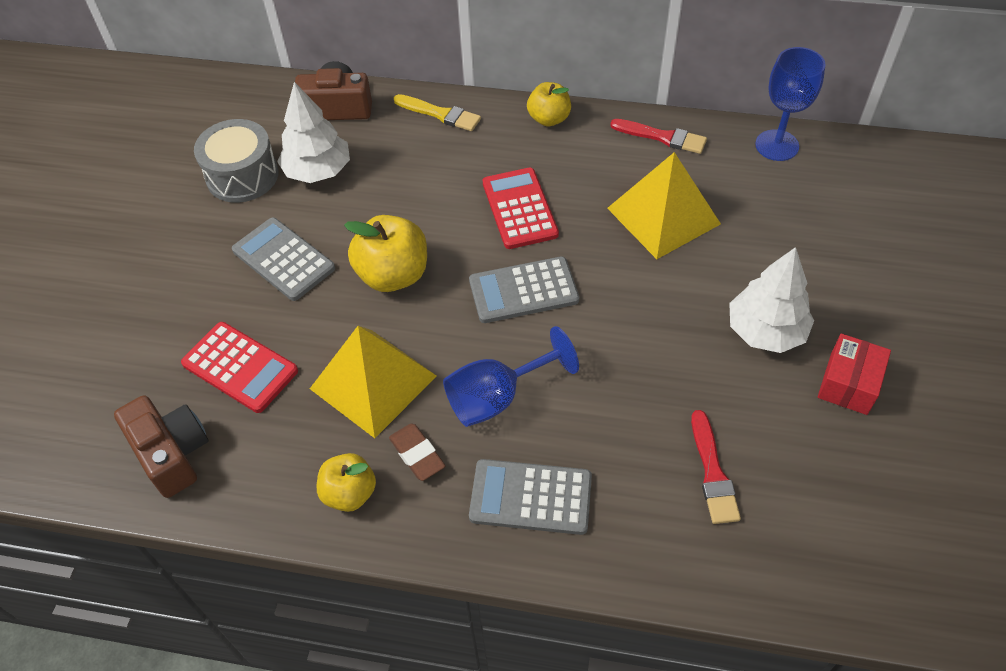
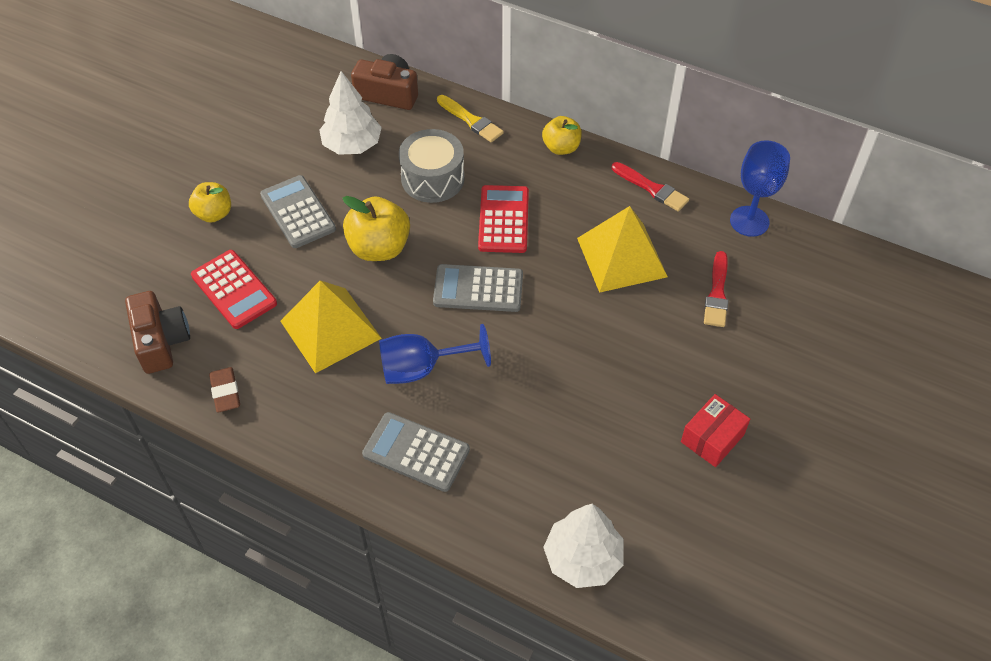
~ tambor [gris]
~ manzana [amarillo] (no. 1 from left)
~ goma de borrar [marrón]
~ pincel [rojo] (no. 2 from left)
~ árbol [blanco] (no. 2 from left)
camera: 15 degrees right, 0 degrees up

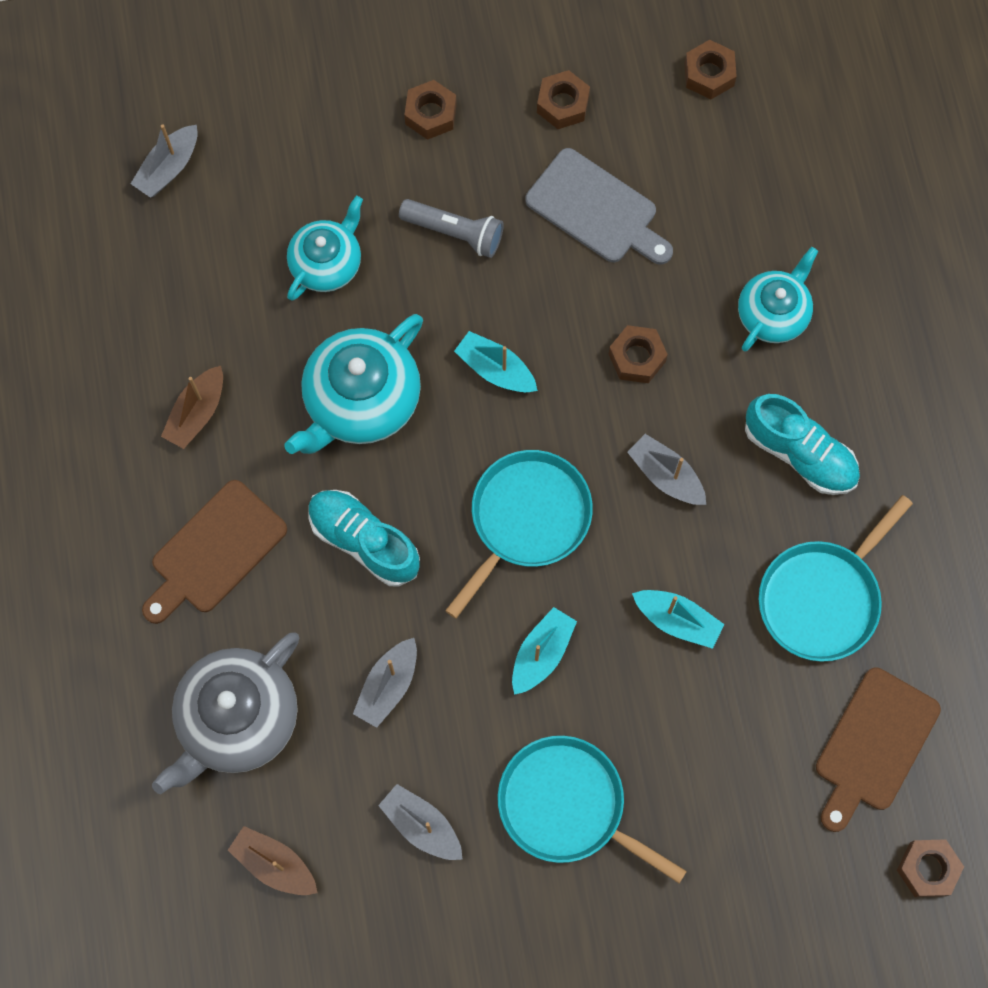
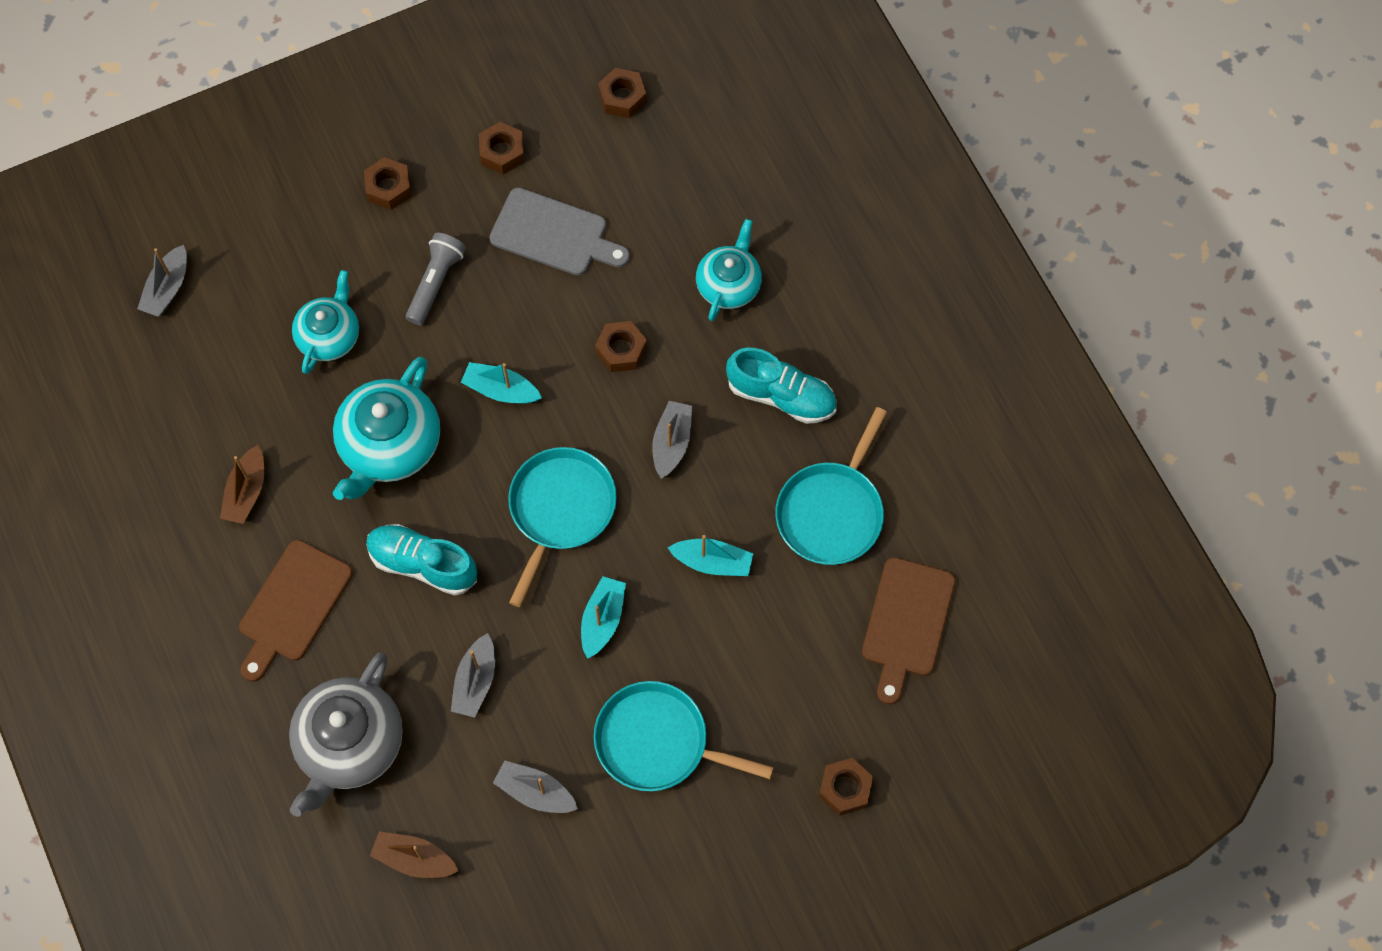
~ lámpara de mano [gris] 75 degrees counterclockwise
~ barco [gris] (no. 4 from left) 75 degrees clockwise
~ tuerca [marrón] (no. 5 from left)
camera: 15 degrees left, 5 degrees down

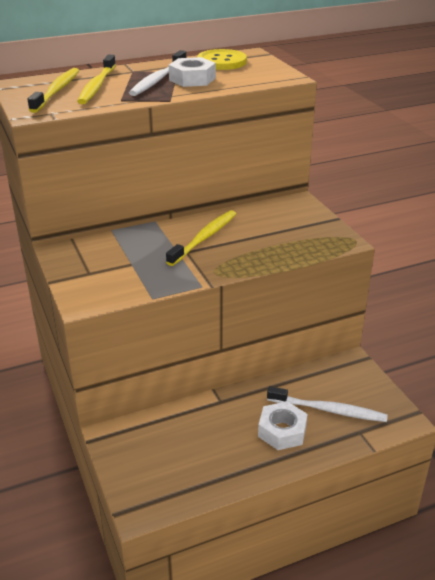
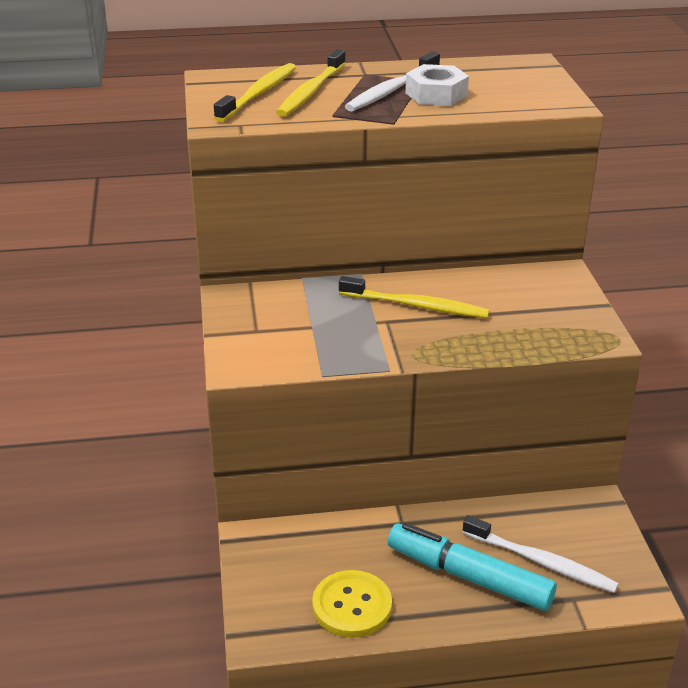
~ cepillo de dientes [amarillo] (no. 3 from left) 60 degrees clockwise
~ botón [amarillo]
~ tuerca [blanco] (no. 2 from left) to rotulador [turquesa]
camera: 15 degrees right, 0 degrees up

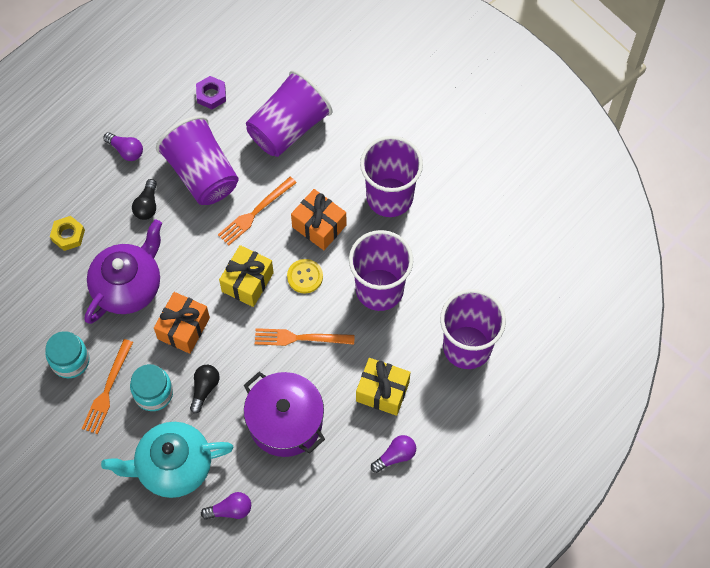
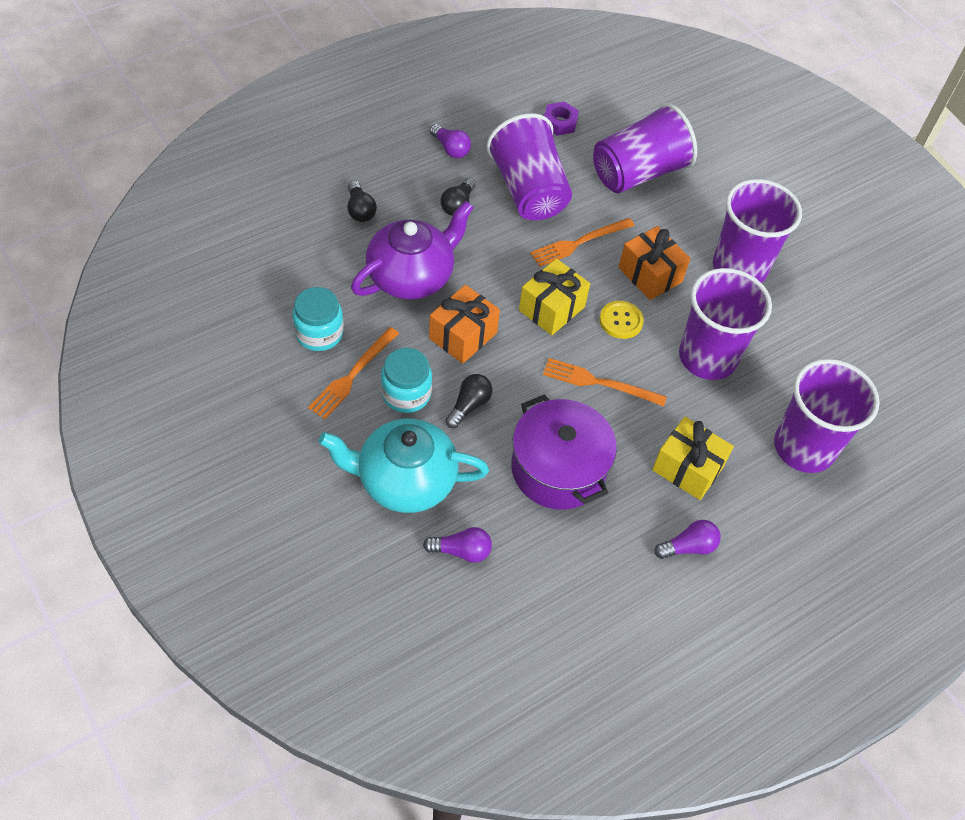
~ tuerca [amarillo] to bombilla [negro] (no. 1 from left)
camera: 10 degrees right, 10 degrees down

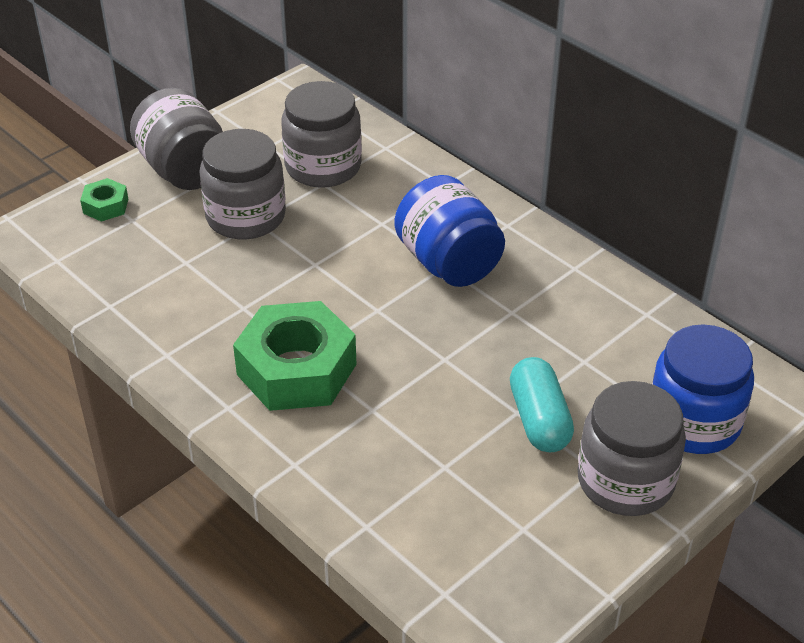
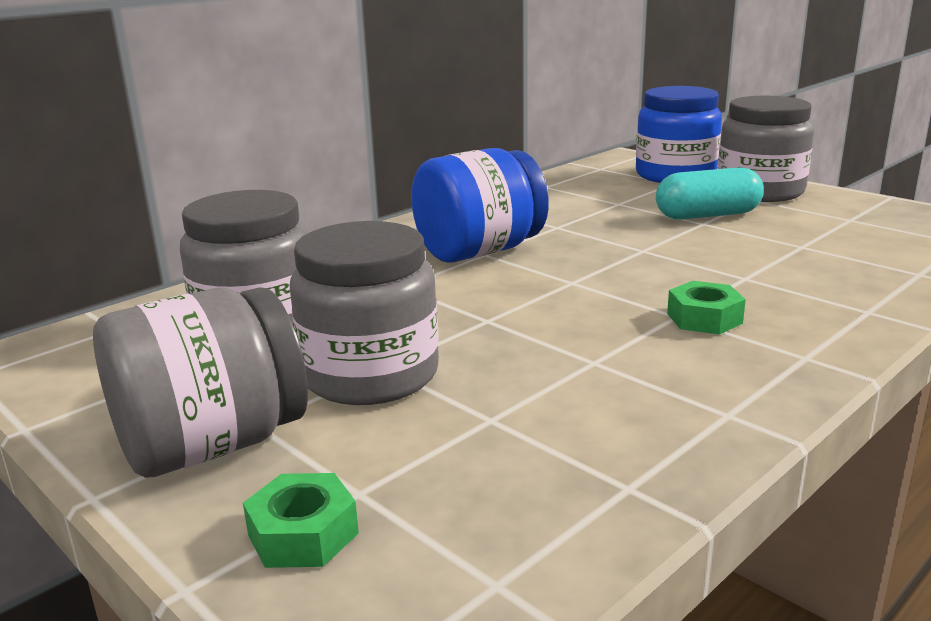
~ tuerca [verde] (no. 2 from left) x0.45
camera: 90 degrees left, 20 degrees down

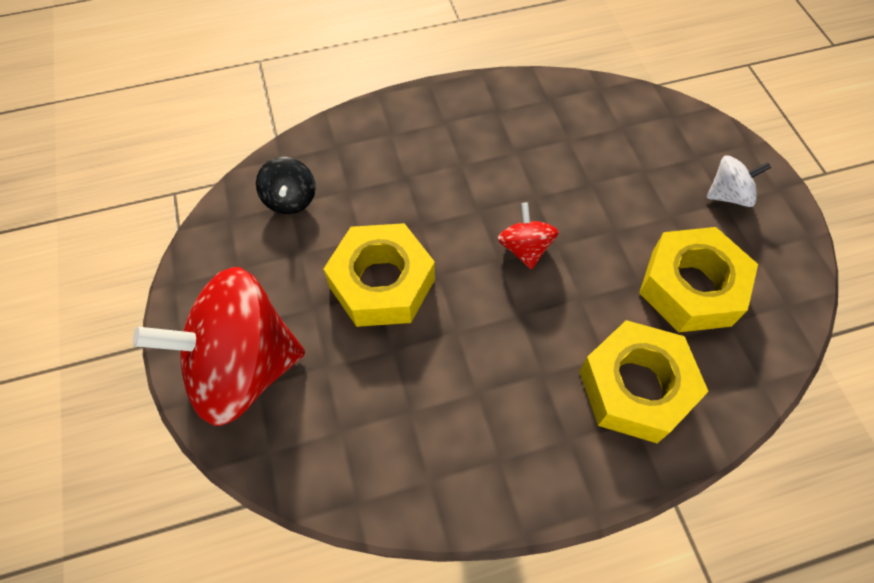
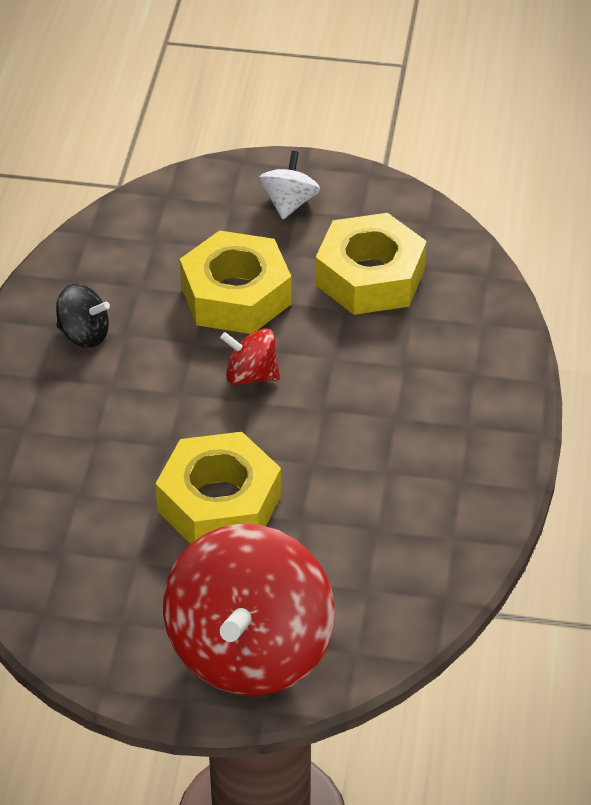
~ peonza [negro]
~ tuerca [amarillo] (no. 2 from left)
camera: 65 degrees left, 15 degrees down

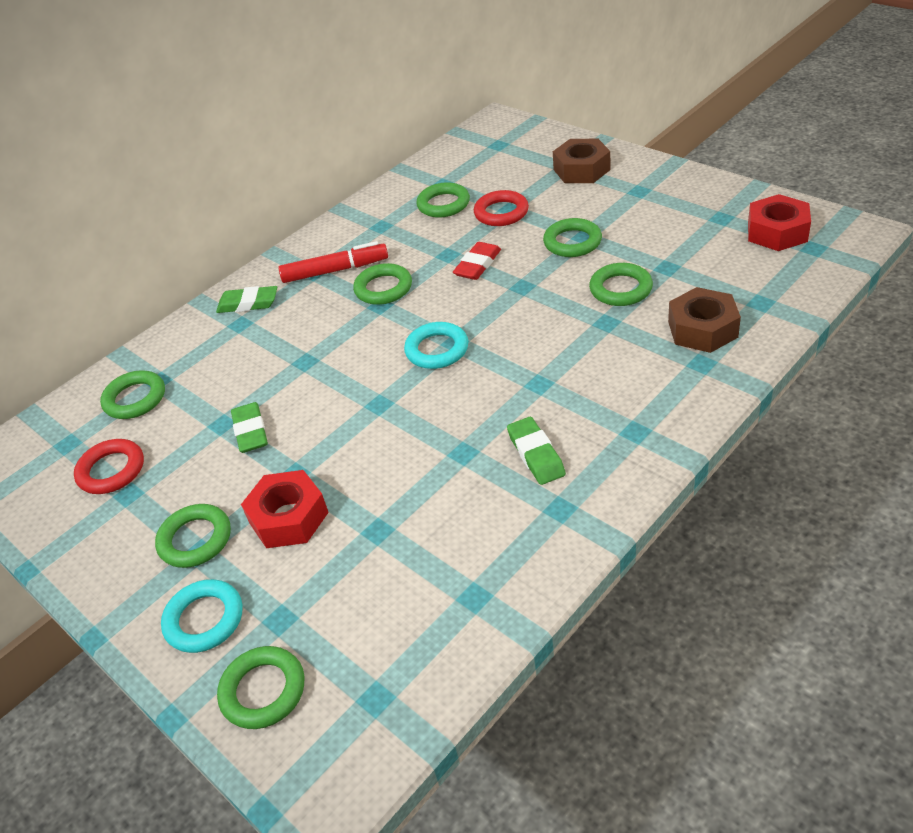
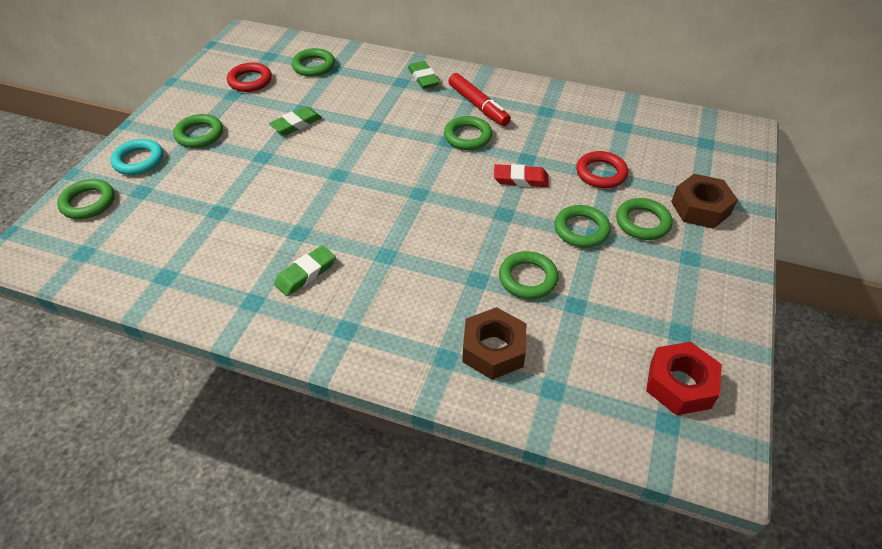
- tuerca [rojo] (no. 1 from left)
- anillo [turquesa] (no. 2 from left)
~ anillo [verde] (no. 5 from left in the first image) to anillo [verde] (no. 7 from left)
camera: 60 degrees right, 5 degrees up

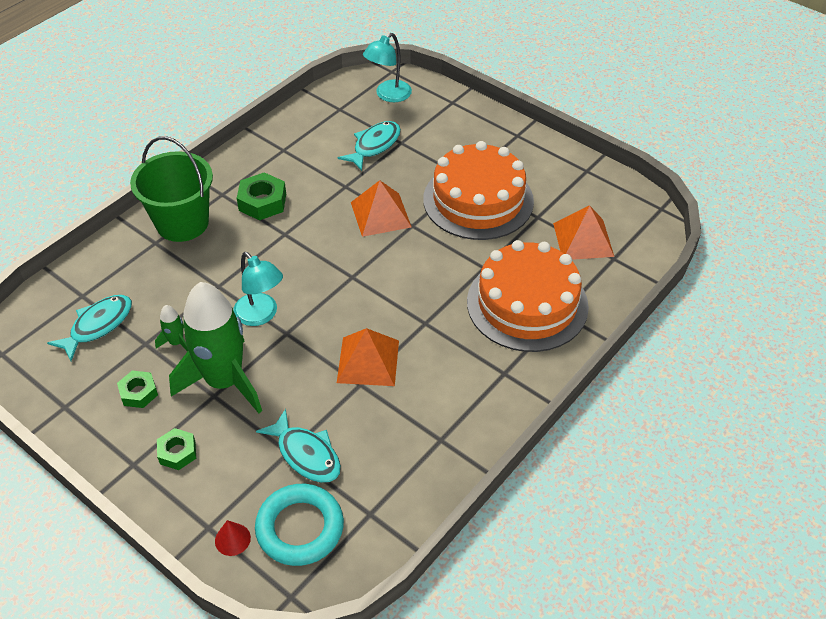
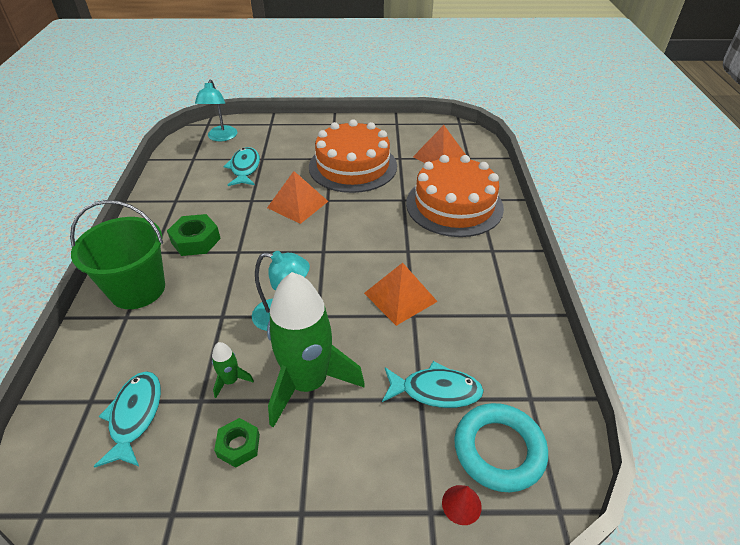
- tuerca [verde] (no. 2 from left)
camera: 40 degrees left, 5 degrees down

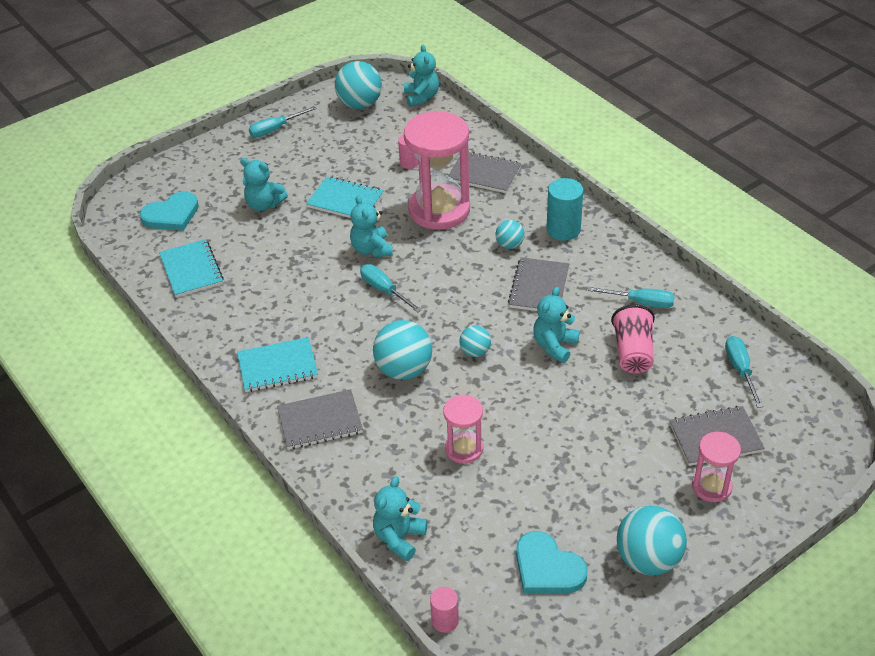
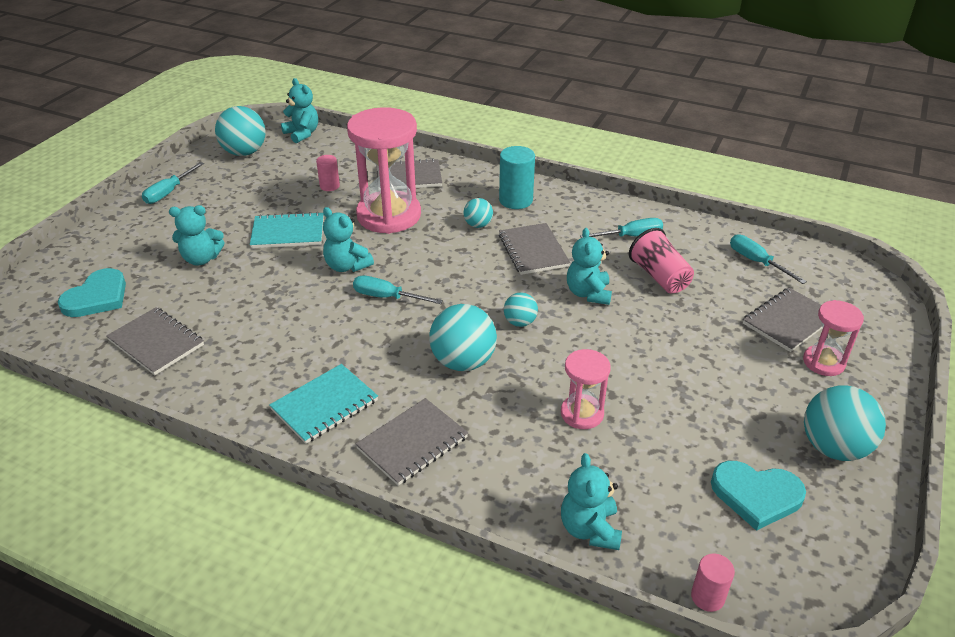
~ cuaderno [turquesa] (no. 1 from left) to cuaderno [gris] (no. 1 from left)
camera: 30 degrees left, 5 degrees down

